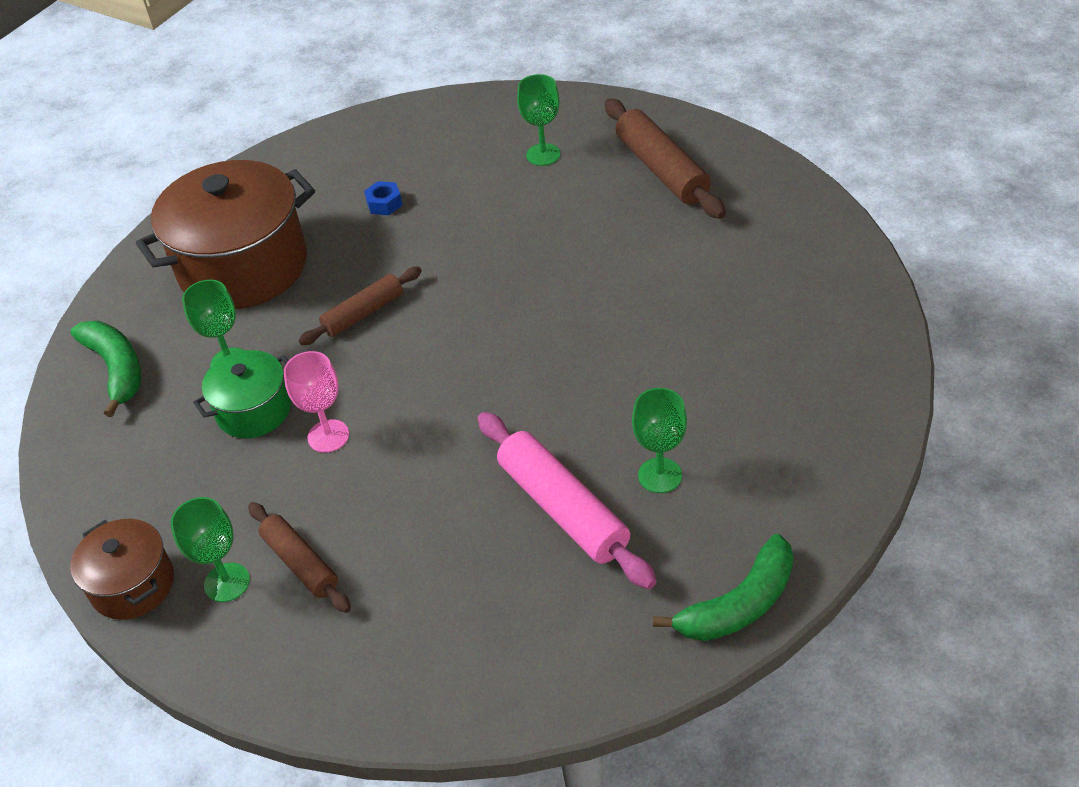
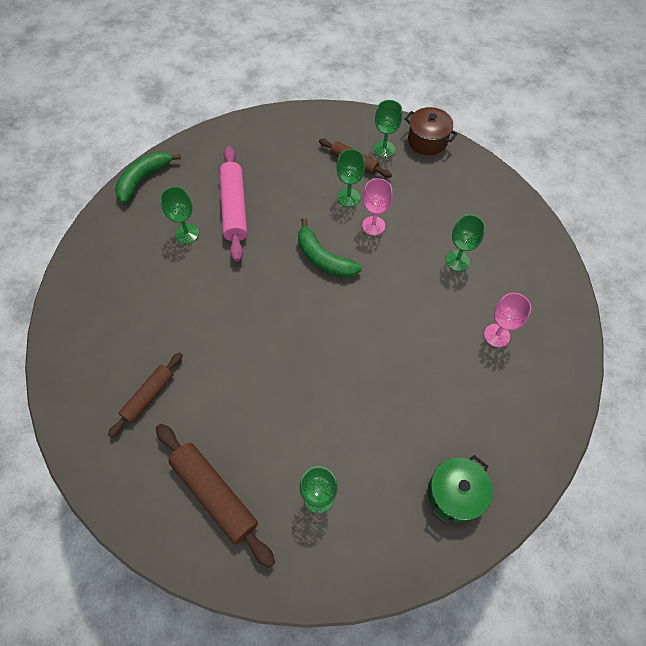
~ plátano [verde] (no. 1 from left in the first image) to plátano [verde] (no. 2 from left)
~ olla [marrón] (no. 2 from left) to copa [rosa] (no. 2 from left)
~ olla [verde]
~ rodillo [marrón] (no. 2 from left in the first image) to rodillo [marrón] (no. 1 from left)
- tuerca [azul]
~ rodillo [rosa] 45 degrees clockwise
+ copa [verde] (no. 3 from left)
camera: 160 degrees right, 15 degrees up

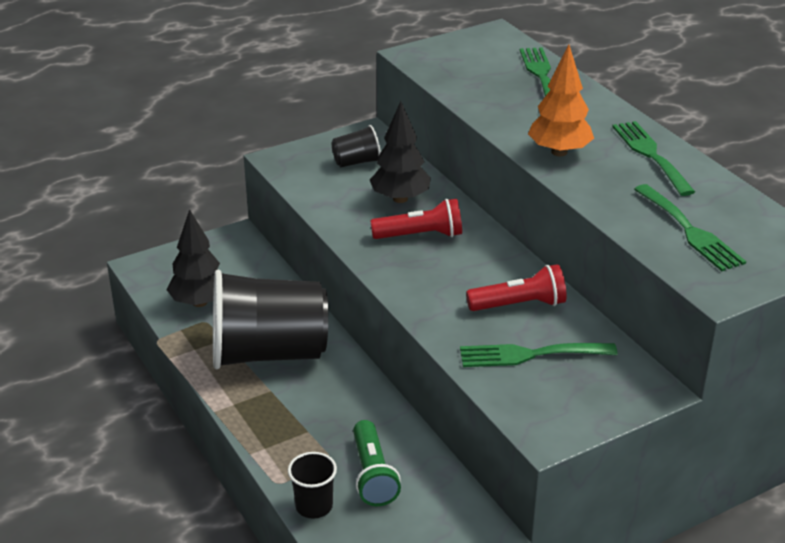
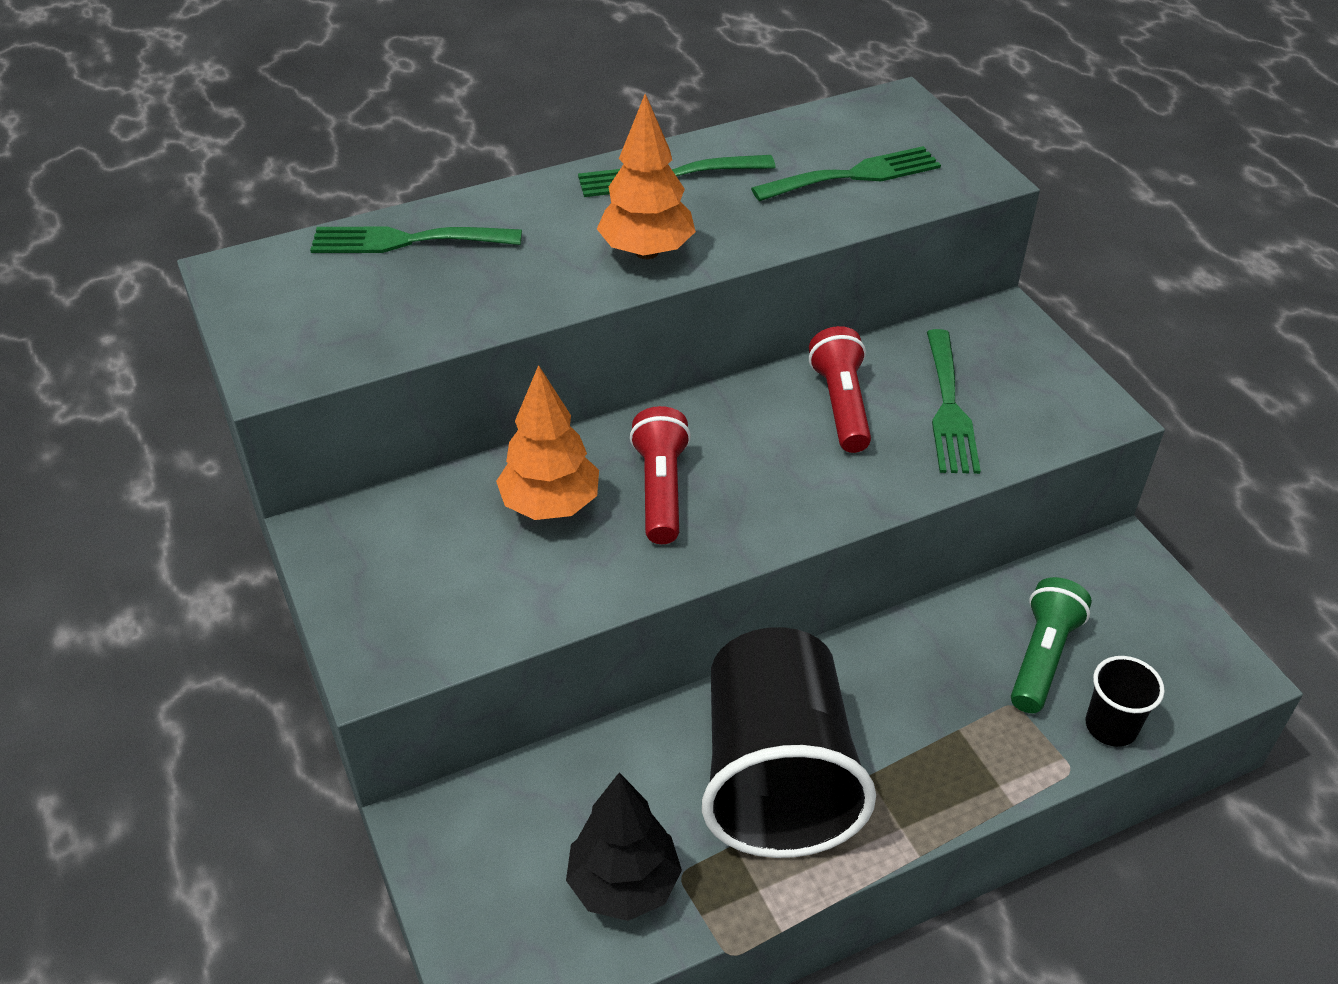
- vaso [negro] (no. 3 from left)
~ lámpara de mano [verde] 60 degrees counterclockwise
~ árbol [negro] (no. 2 from left) to árbol [naranja] (no. 1 from left)
camera: 85 degrees left, 10 degrees up

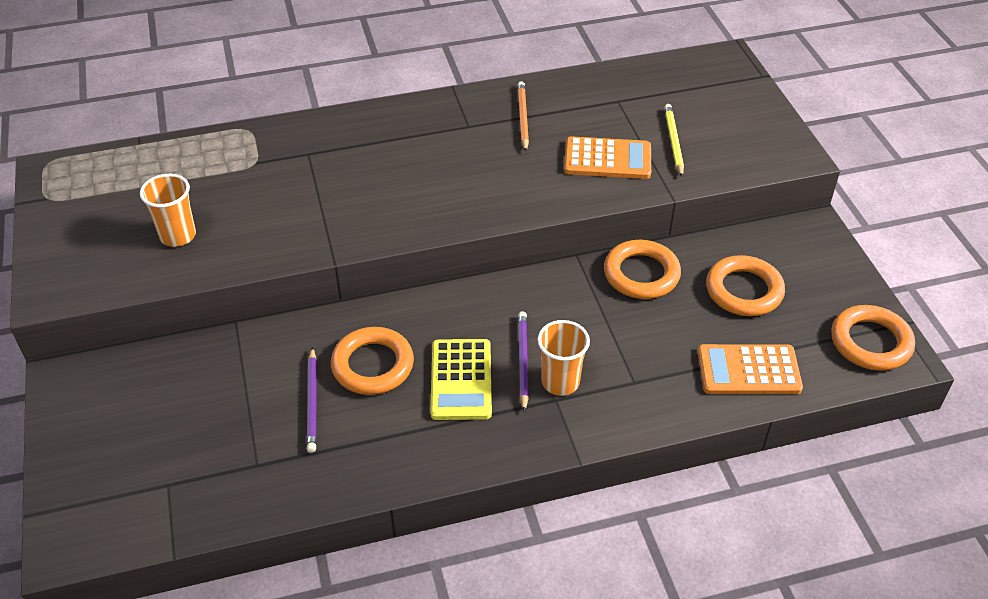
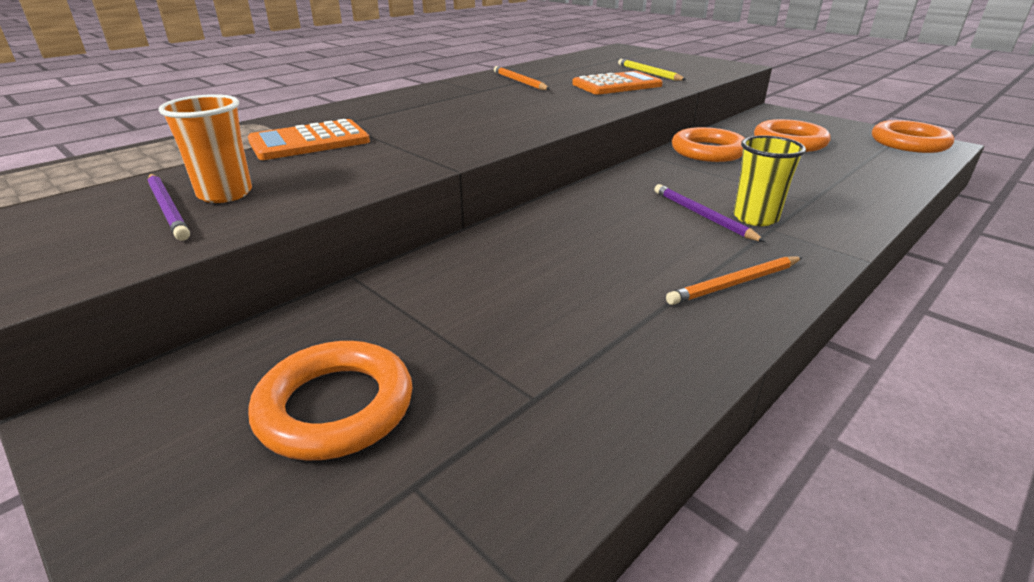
~ lápiz [morado] (no. 1 from left)
~ anillo [naranja] (no. 1 from left)
- calculadora [amarillo]
~ vaso [naranja] (no. 2 from left) to vaso [amarillo]
~ calculadora [naranja] (no. 2 from left in the first image) to calculadora [naranja] (no. 1 from left)
+ lápiz [naranja] (no. 2 from left)
camera: 30 degrees left, 15 degrees down

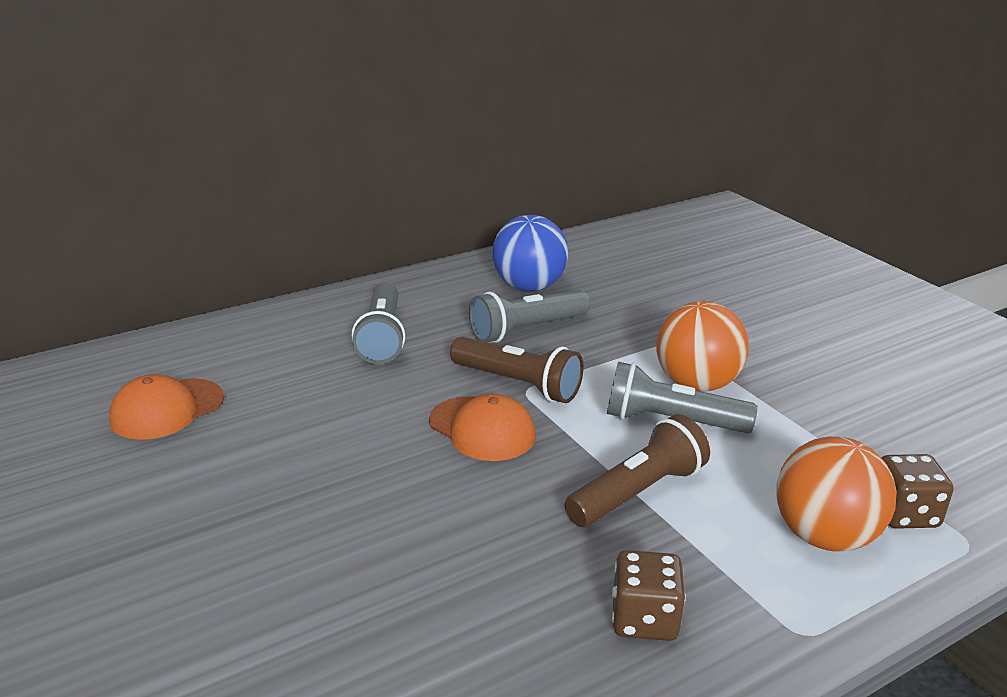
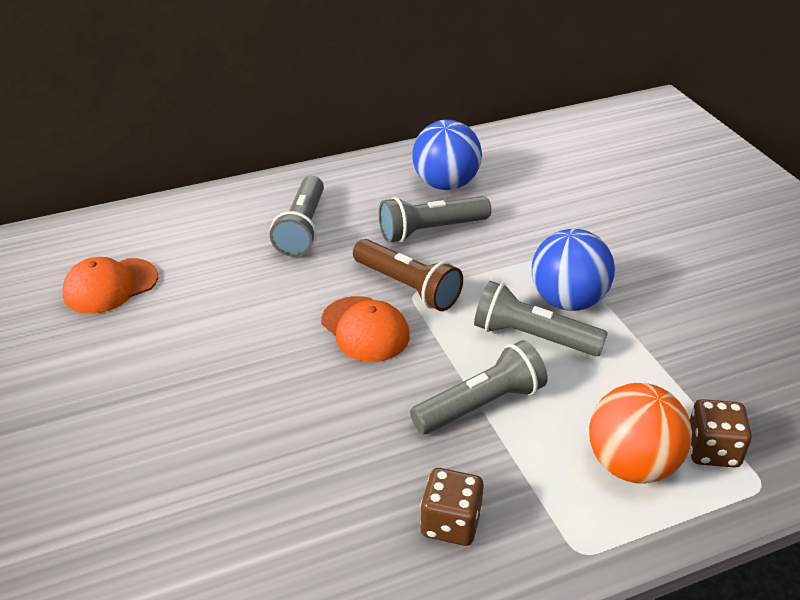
~ lámpara de mano [marrón] (no. 2 from left) to lámpara de mano [gris] (no. 3 from left)
~ pelota [naranja] (no. 1 from left) to pelota [azul] (no. 2 from left)
camera: 10 degrees right, 10 degrees up

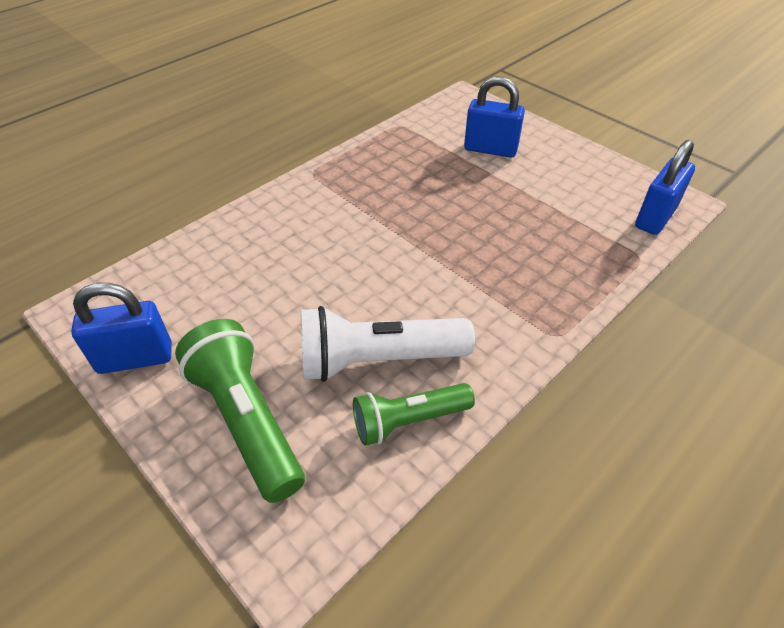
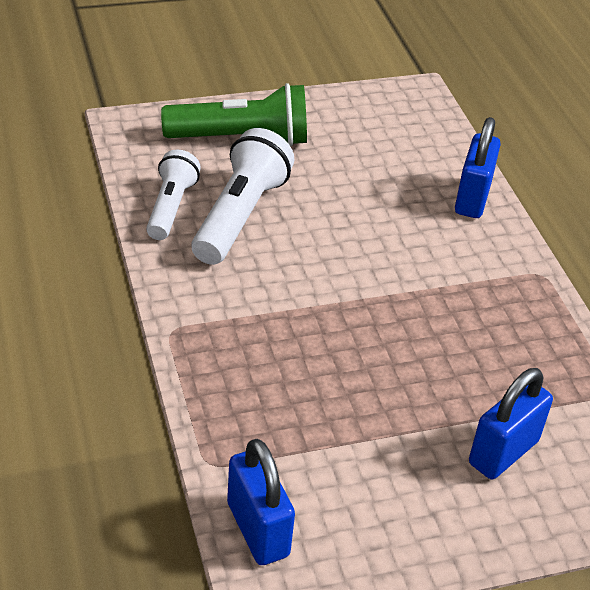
~ candado [azul] (no. 1 from left in the first image) to candado [azul] (no. 2 from left)
~ lámpara de mano [verde] (no. 2 from left) to lámpara de mano [blanco] (no. 1 from left)
camera: 115 degrees right, 5 degrees down

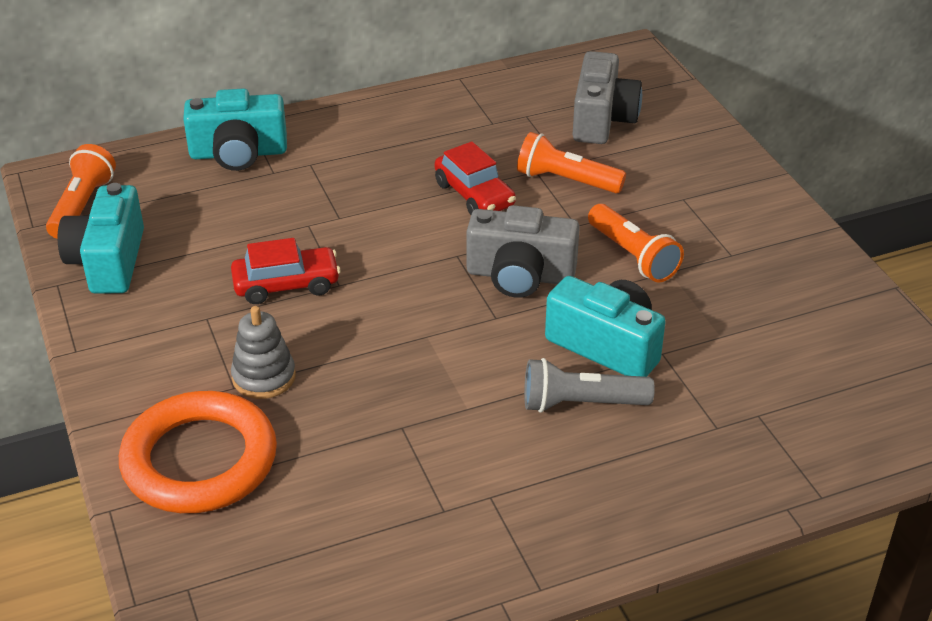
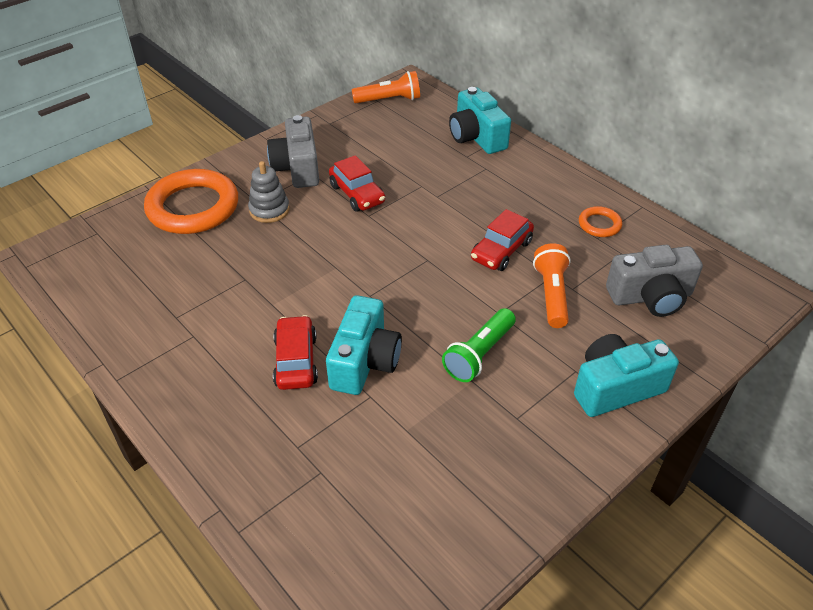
~ cámara [turquesa] (no. 1 from left in the first image) to cámara [turquesa] (no. 3 from left)
~ cámara [gris] (no. 1 from left)
~ lámpara de mano [gris] to coche [rojo] (no. 1 from left)
~ lámpara de mano [naranja] (no. 3 from left) to lámpara de mano [verde]
+ anillo [naranja] (no. 2 from left)
camera: 70 degrees right, 5 degrees up

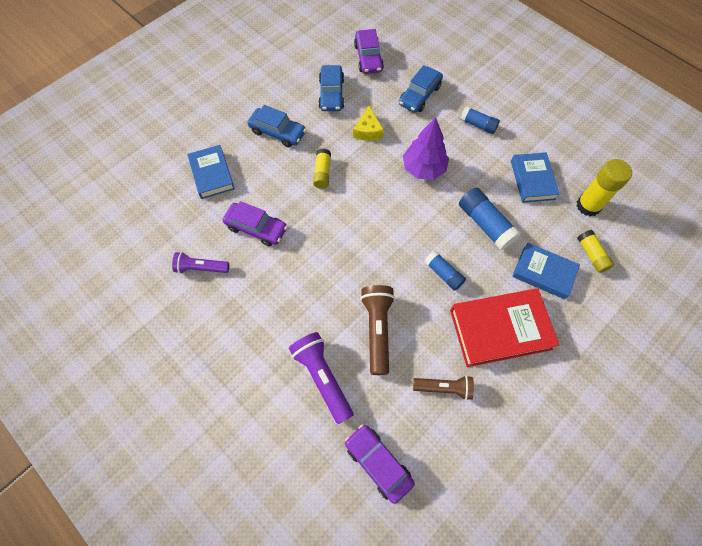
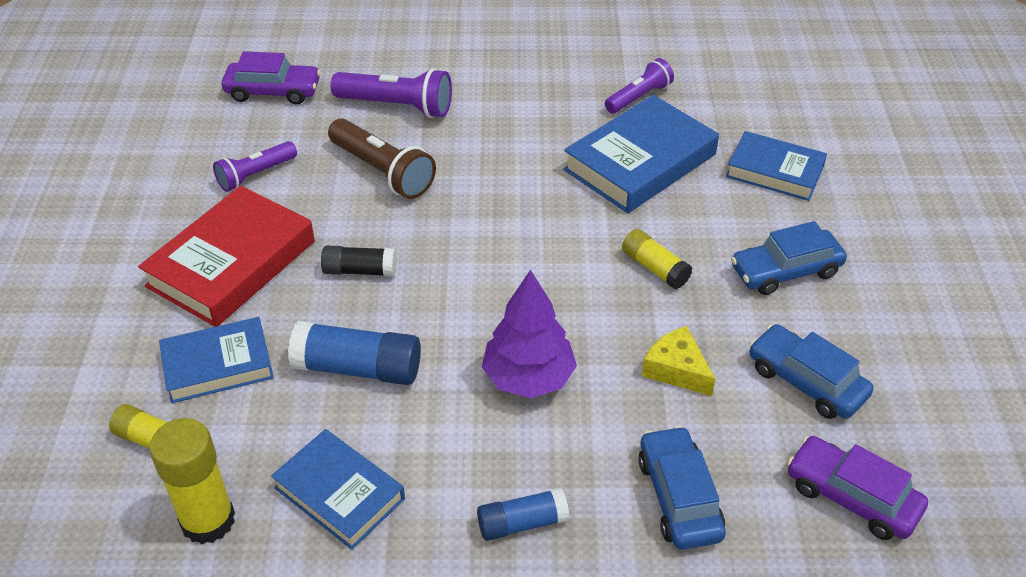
~ coche [morado] (no. 1 from left) to libro [azul] (no. 3 from left)
~ lámpara de mano [marrón] (no. 2 from left) to lámpara de mano [morado] (no. 1 from left)
~ barra de pegamento [azul] (no. 1 from left) to barra de pegamento [negro]
camera: 135 degrees right, 20 degrees down

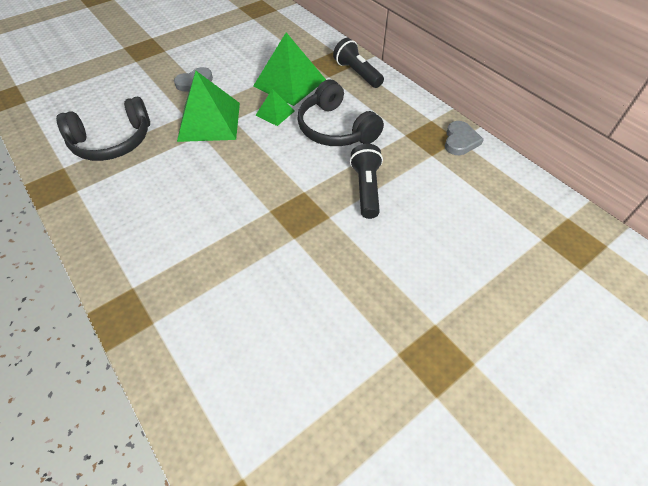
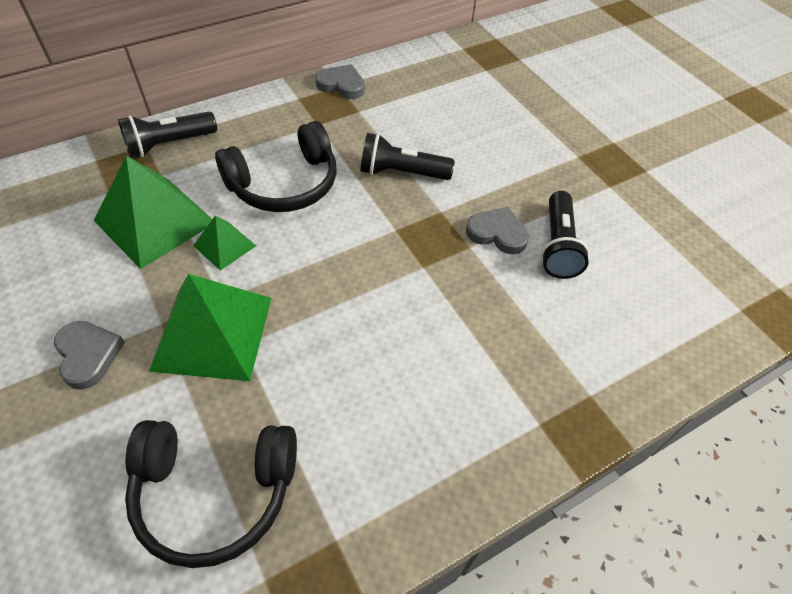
~ auriculares [negro] (no. 1 from left) 105 degrees clockwise
+ corazón [gris] (no. 3 from left)
+ lámpara de mano [negro] (no. 3 from left)
camera: 85 degrees left, 0 degrees up

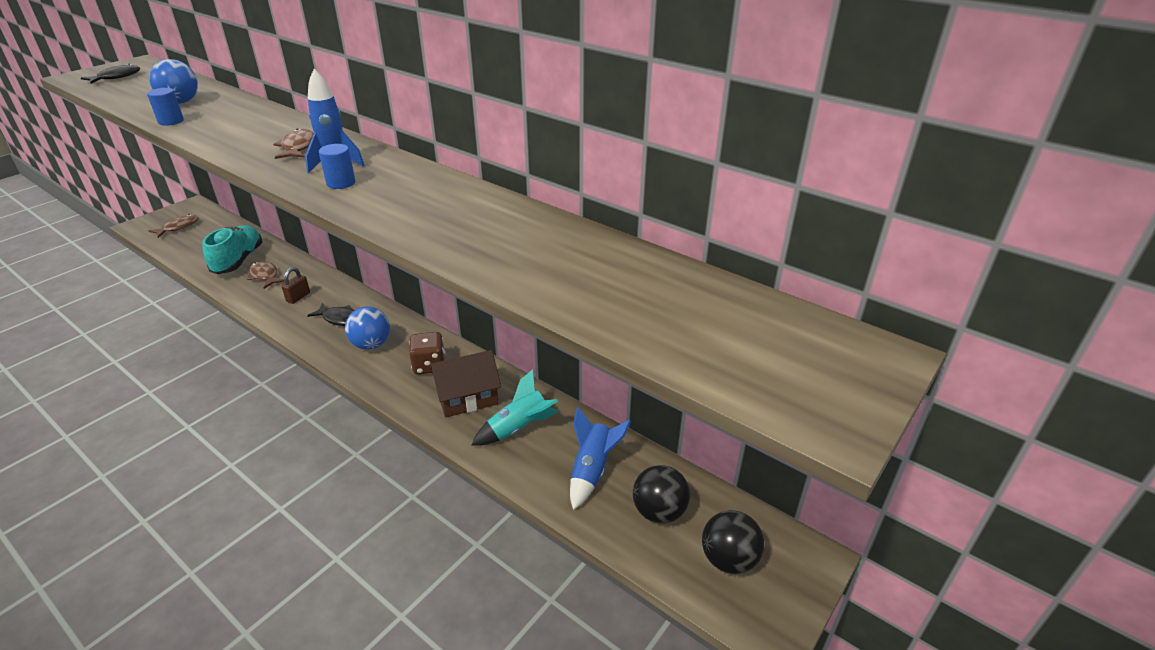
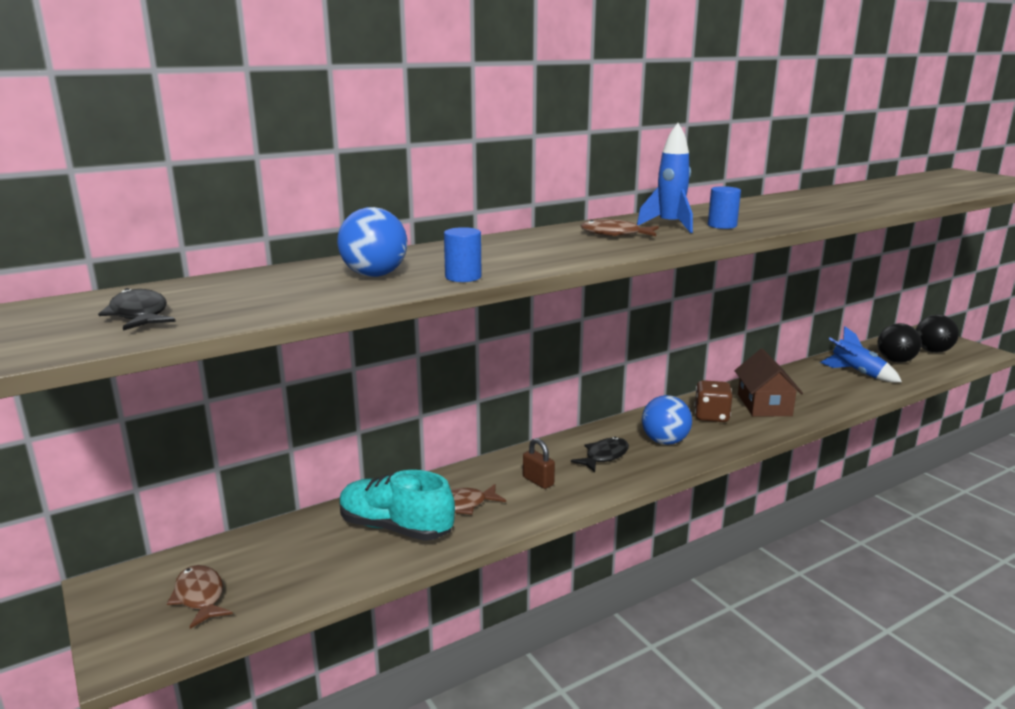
- cohete [turquesa]
camera: 70 degrees left, 15 degrees down

